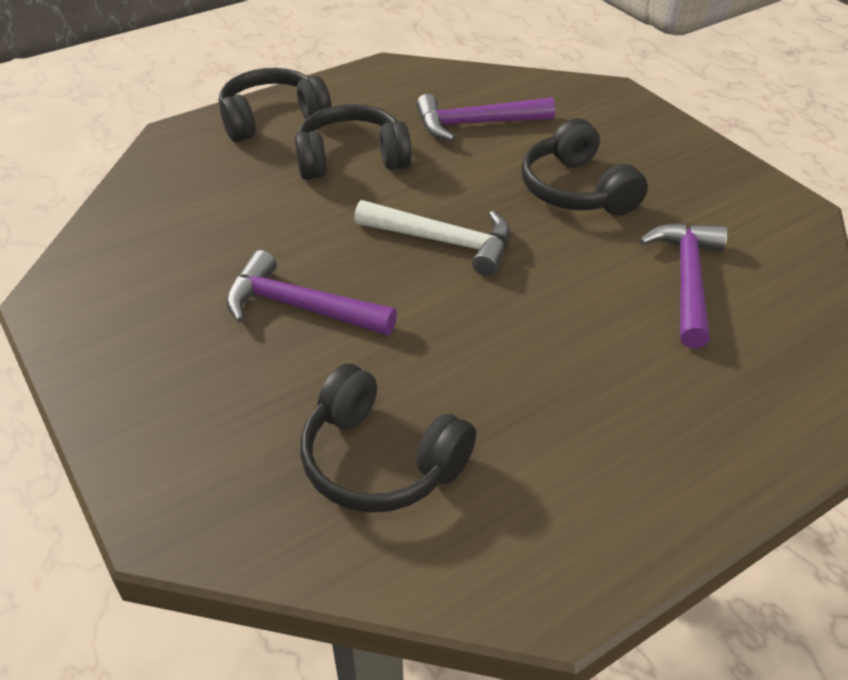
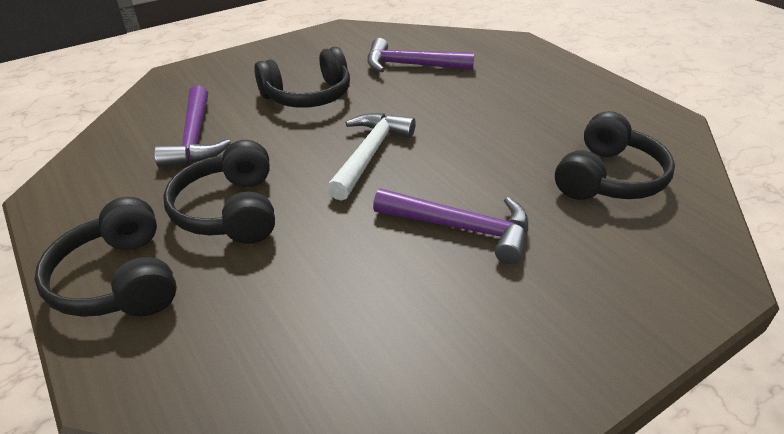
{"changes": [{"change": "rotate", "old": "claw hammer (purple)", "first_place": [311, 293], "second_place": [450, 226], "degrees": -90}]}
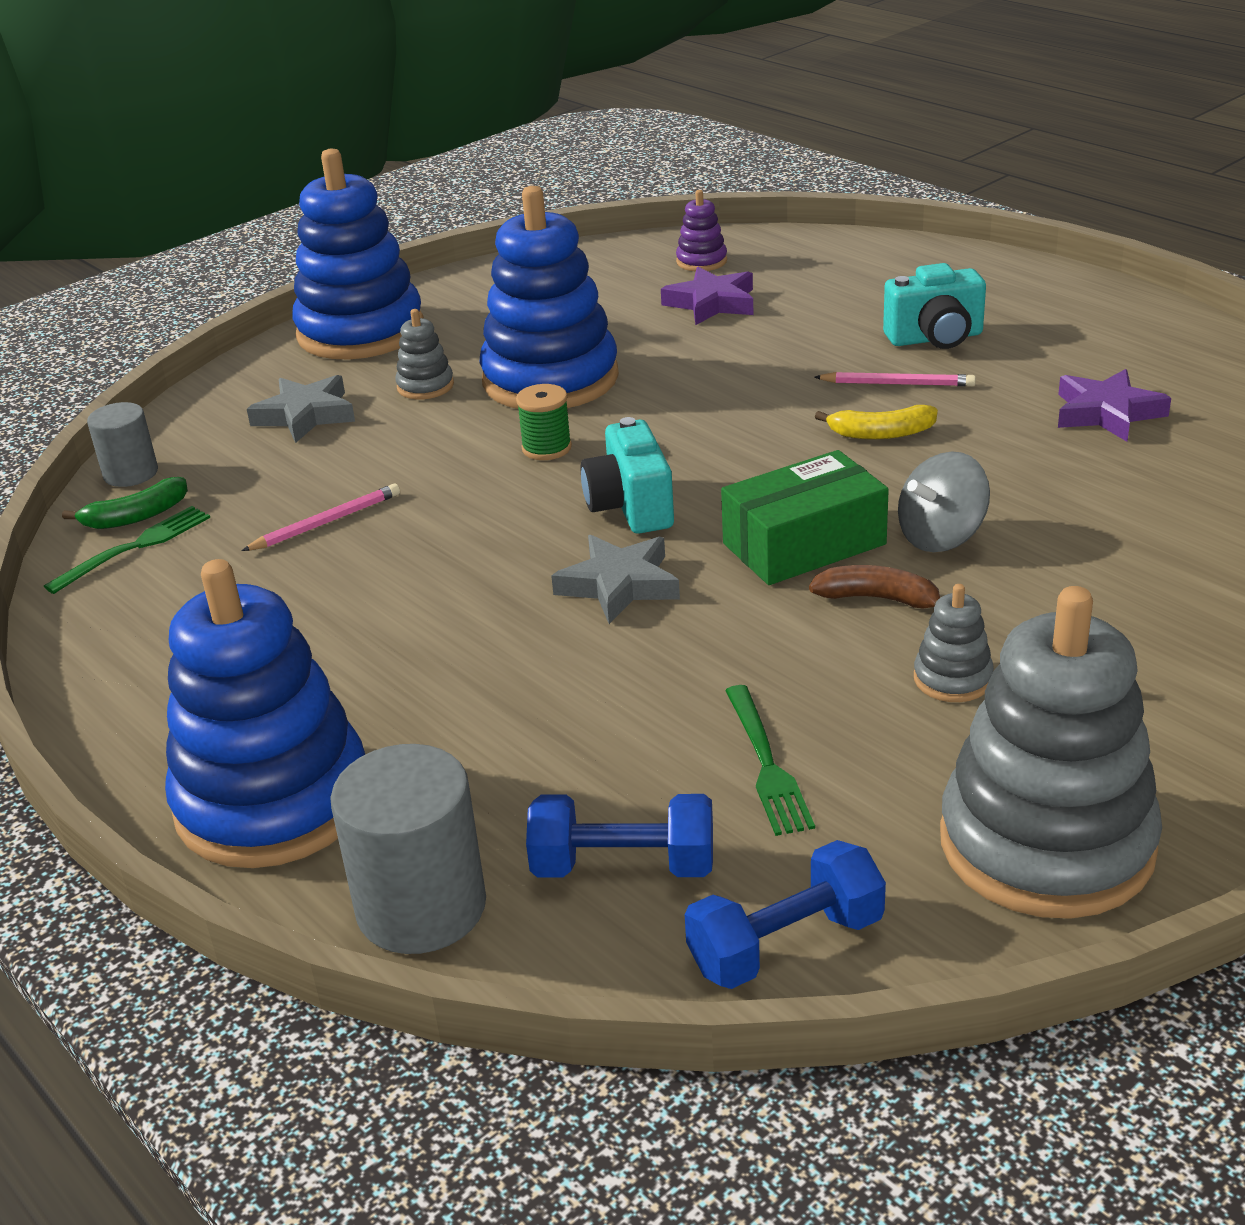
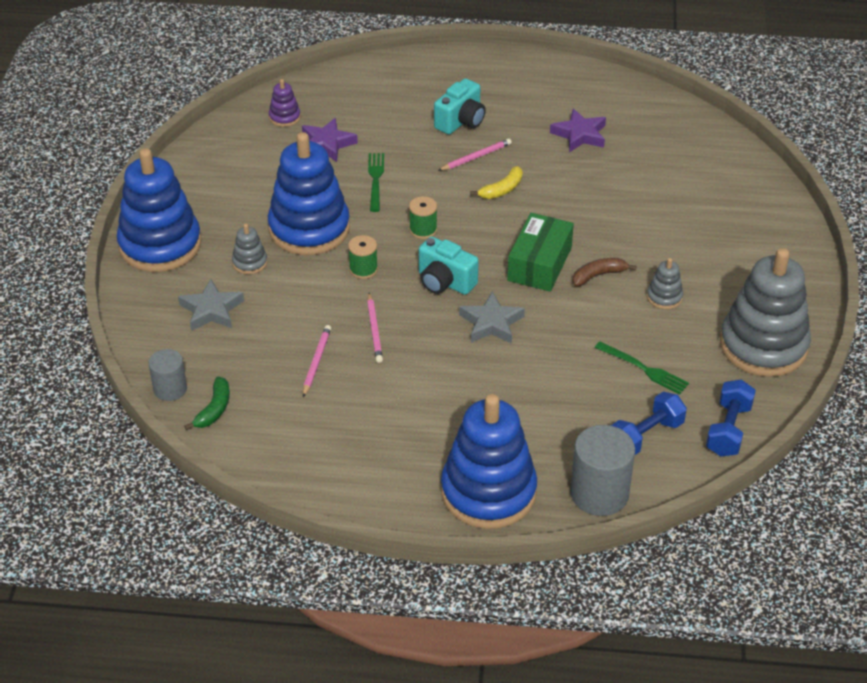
{"changes": [{"change": "move", "old": "dinner fork (emerald)", "first_place": [127, 550], "second_place": [376, 182]}, {"change": "delete", "old": "whirligig (ash-grey)", "first_place": [944, 501]}, {"change": "insert", "new": "lead pencil (pink)", "second_place": [375, 328]}, {"change": "insert", "new": "reel of thread (emerald)", "second_place": [423, 217]}]}
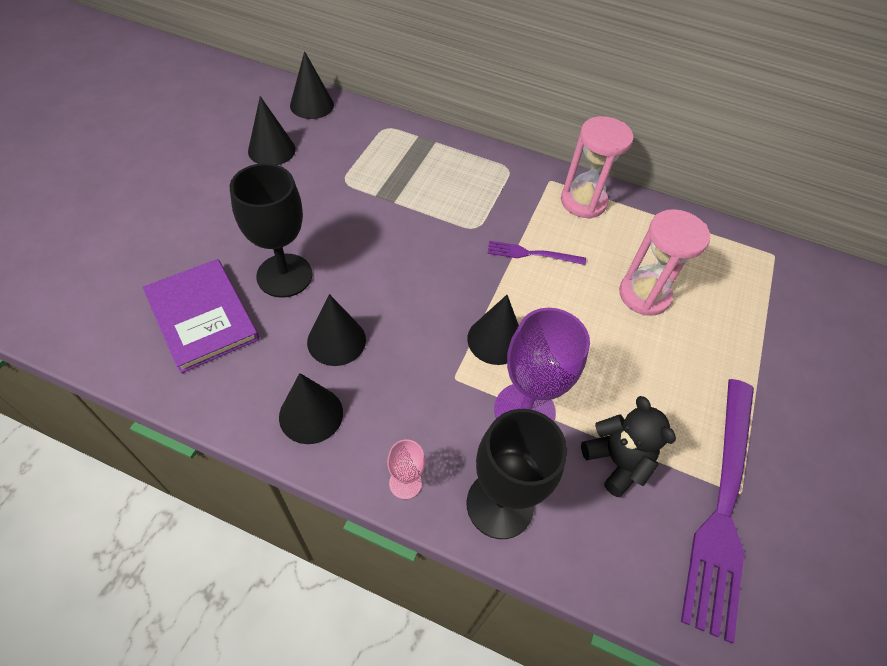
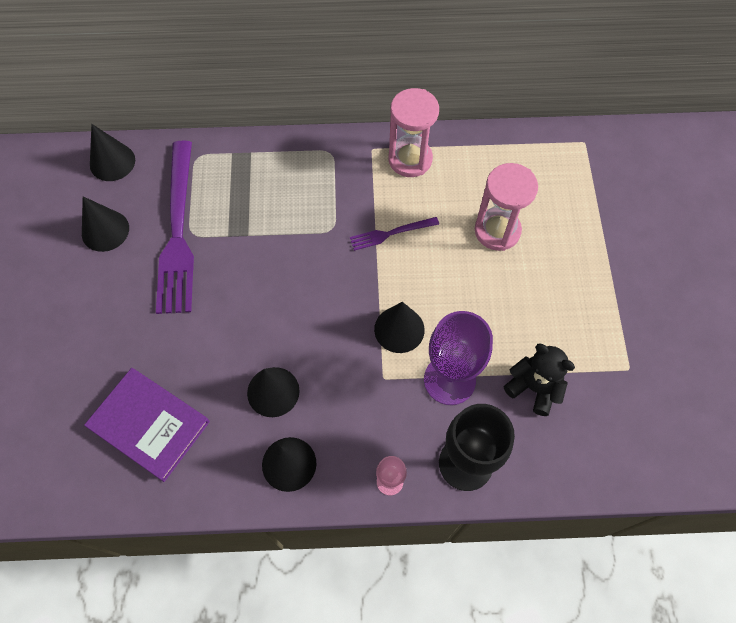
{"changes": [{"change": "delete", "old": "wine glass (ebony)", "first_place": [271, 230]}, {"change": "move", "old": "dinner fork (purple)", "first_place": [717, 511], "second_place": [175, 227]}]}
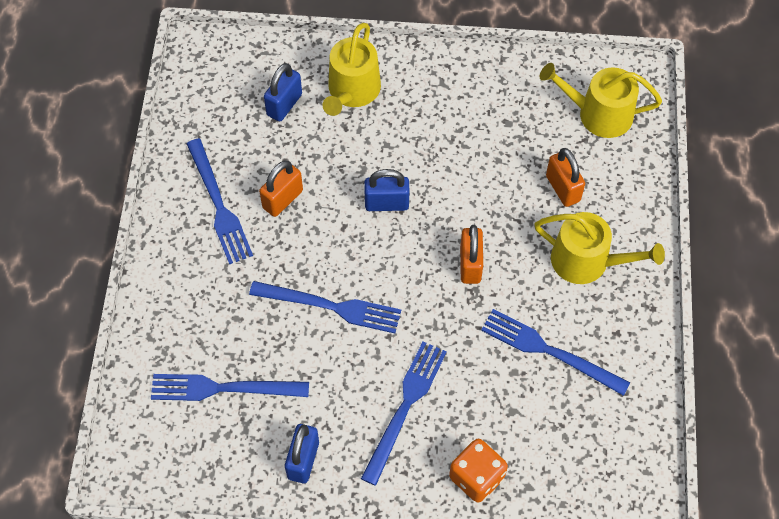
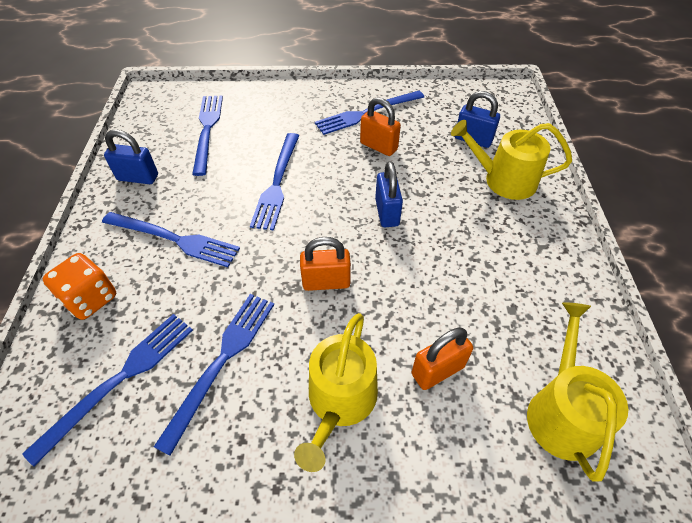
{"changes": [{"change": "insert", "new": "dinner fork (cobalt)", "second_place": [107, 390]}]}
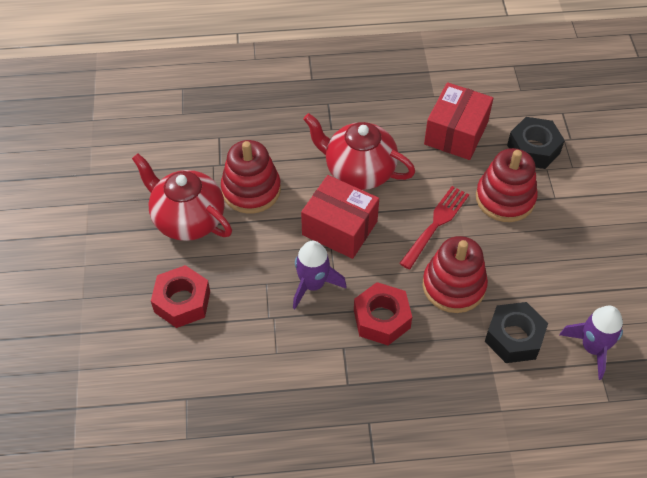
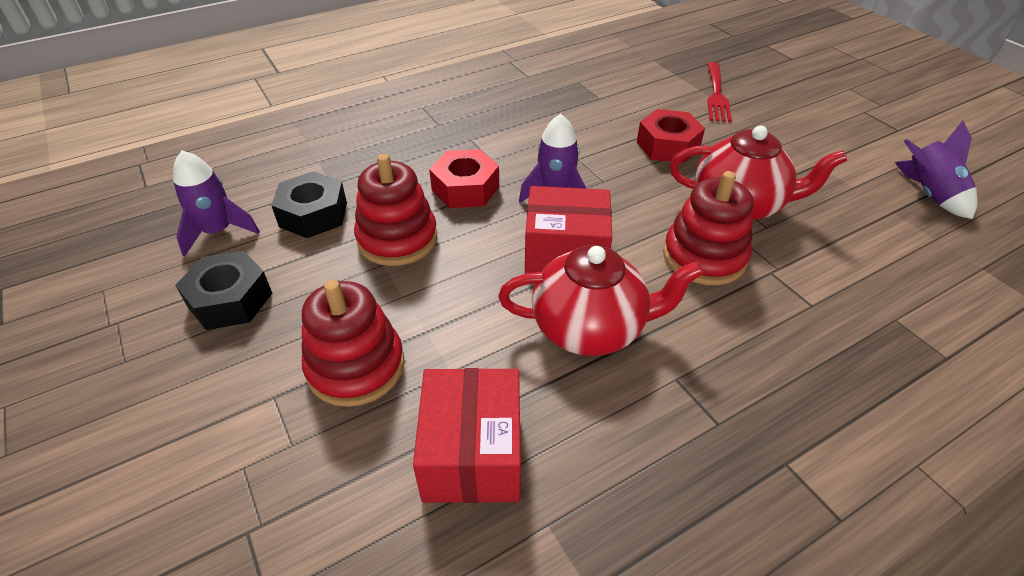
{"changes": [{"change": "move", "old": "dinner fork (scarlet)", "first_place": [434, 227], "second_place": [719, 92]}, {"change": "move", "old": "hexagon nut (ebony)", "first_place": [536, 143], "second_place": [223, 290]}, {"change": "insert", "new": "rocket (purple)", "second_place": [936, 170]}]}
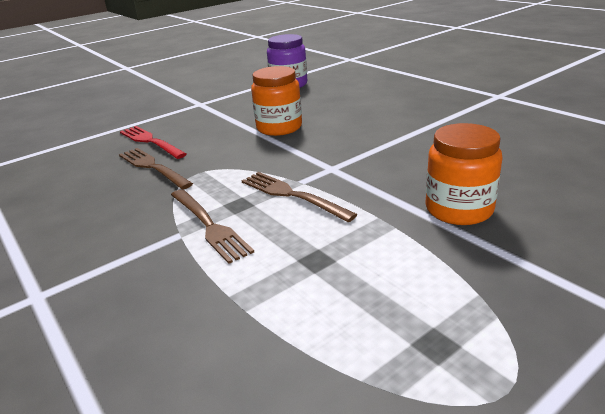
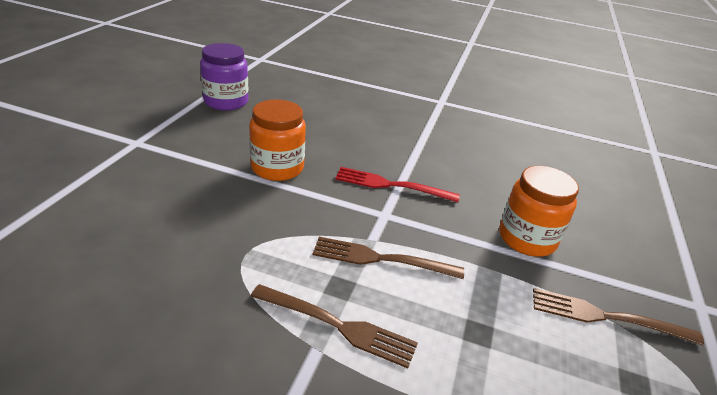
{"changes": [{"change": "move", "old": "dinner fork (dark brown)", "first_place": [156, 168], "second_place": [618, 316]}, {"change": "move", "old": "dinner fork (scarlet)", "first_place": [153, 142], "second_place": [397, 184]}]}
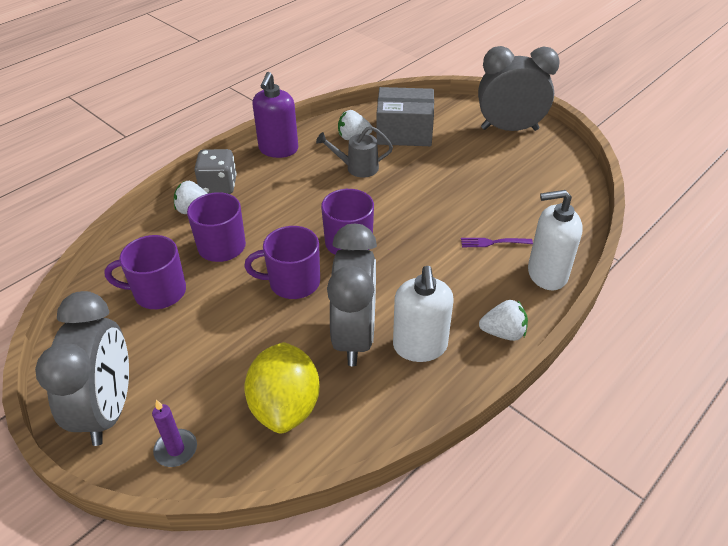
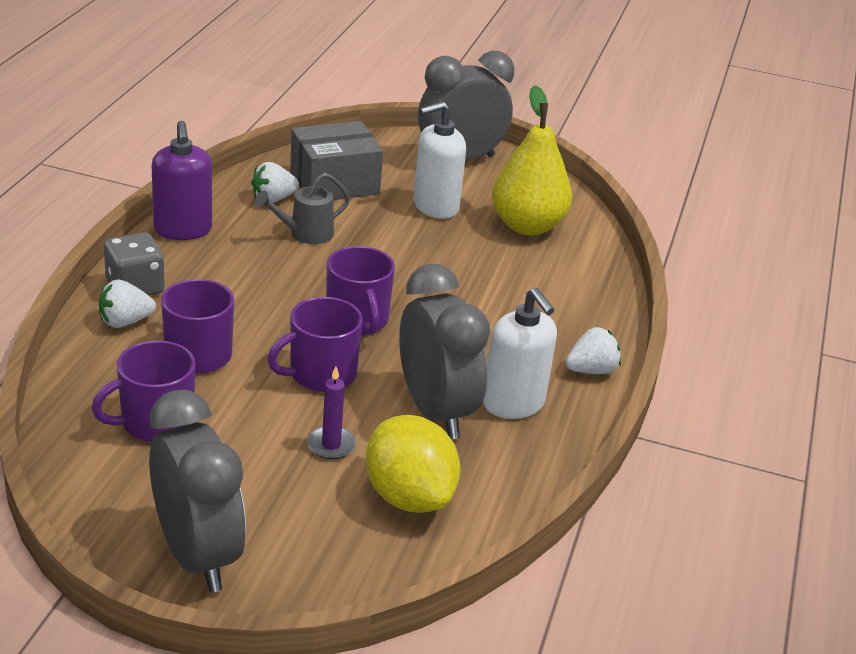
{"changes": [{"change": "move", "old": "pillar candle (purple)", "first_place": [174, 433], "second_place": [331, 413]}, {"change": "delete", "old": "dinner fork (purple)", "first_place": [497, 242]}, {"change": "move", "old": "soap pump (snow-white)", "first_place": [555, 240], "second_place": [440, 160]}, {"change": "insert", "new": "pear (bright yellow)", "second_place": [532, 160]}]}
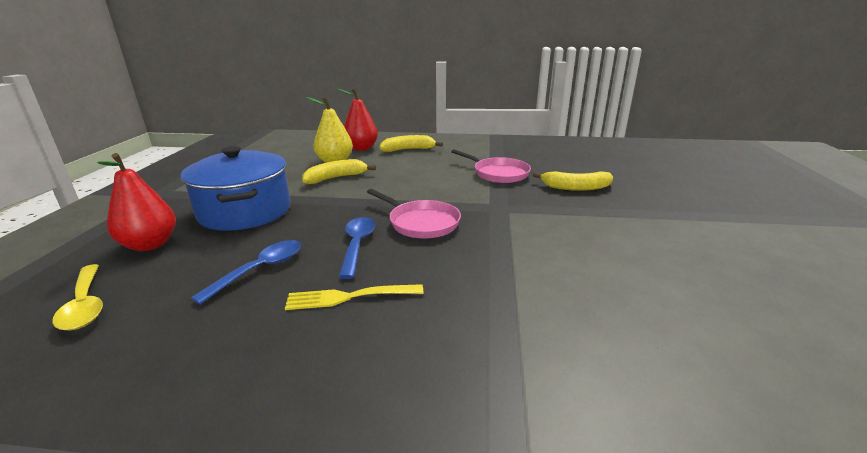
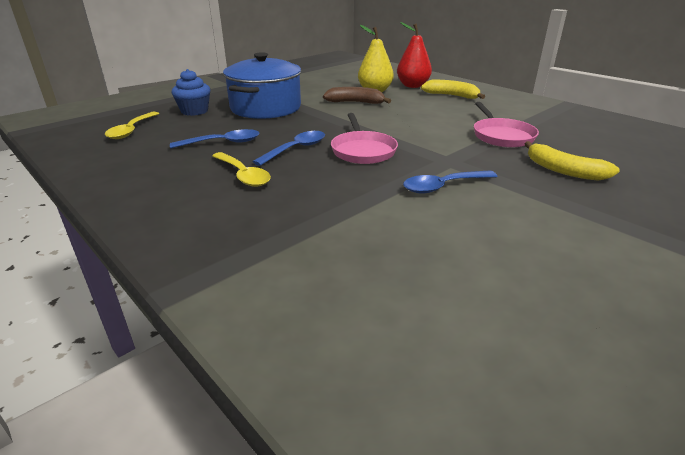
{"changes": [{"change": "replace", "old": "pear (scarlet)", "new": "muffin (cobalt)", "first_place": [136, 202], "second_place": [191, 92]}, {"change": "replace", "old": "dinner fork (bright yellow)", "new": "teaspoon (bright yellow)", "first_place": [354, 297], "second_place": [241, 169]}, {"change": "recolor", "old": "banana fruit (bright yellow)", "new": "banana fruit (dark brown)", "first_place": [339, 171], "second_place": [357, 95]}, {"change": "insert", "new": "teaspoon (cobalt)", "second_place": [450, 182]}]}
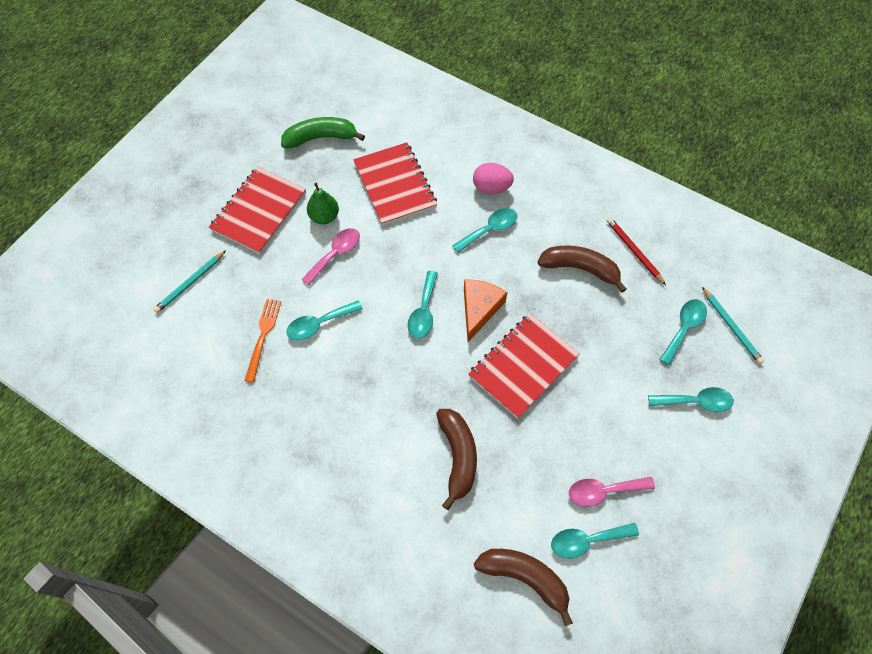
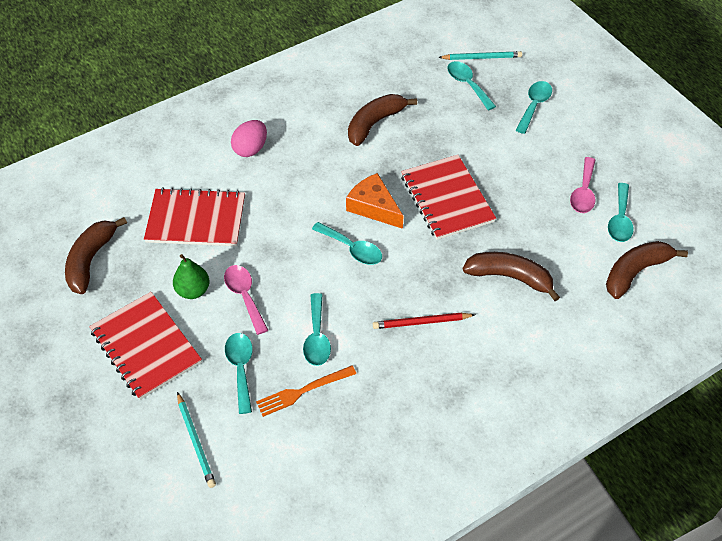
{"changes": [{"change": "rotate", "old": "dinner fork (orange-coloured)", "first_place": [263, 341], "second_place": [306, 391], "degrees": -60}, {"change": "recolor", "old": "banana fruit (emerald)", "new": "banana fruit (dark brown)", "first_place": [323, 132], "second_place": [96, 255]}, {"change": "move", "old": "teaspoon (teal)", "first_place": [484, 230], "second_place": [239, 373]}, {"change": "move", "old": "lead pencil (scarlet)", "first_place": [636, 251], "second_place": [424, 321]}]}
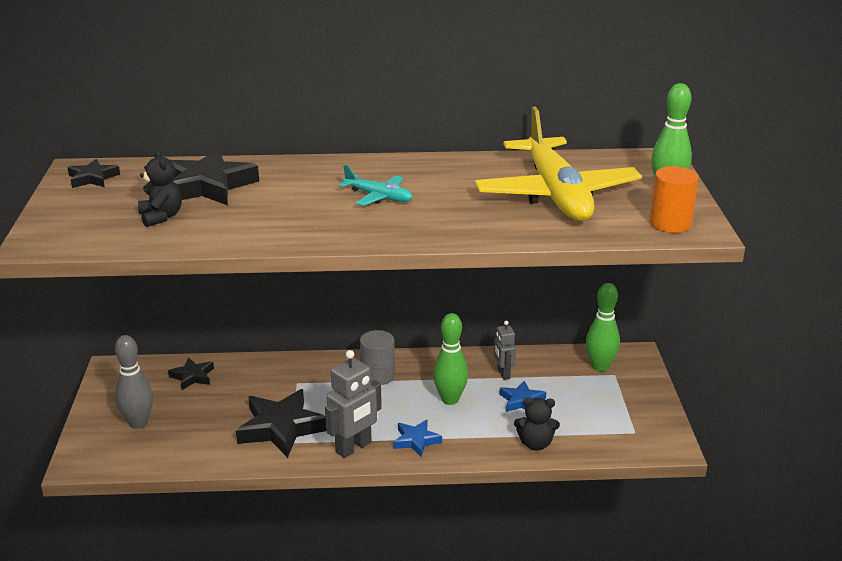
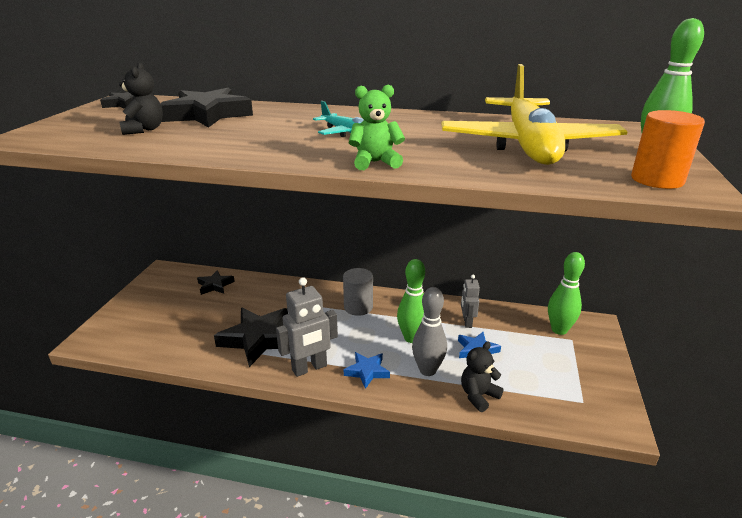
{"changes": [{"change": "move", "old": "tenpin (ash-grey)", "first_place": [134, 382], "second_place": [429, 331]}, {"change": "rotate", "old": "teddy bear (ebony)", "first_place": [537, 424], "second_place": [482, 376], "degrees": 120}, {"change": "insert", "new": "teddy bear (emerald)", "second_place": [377, 127]}]}
